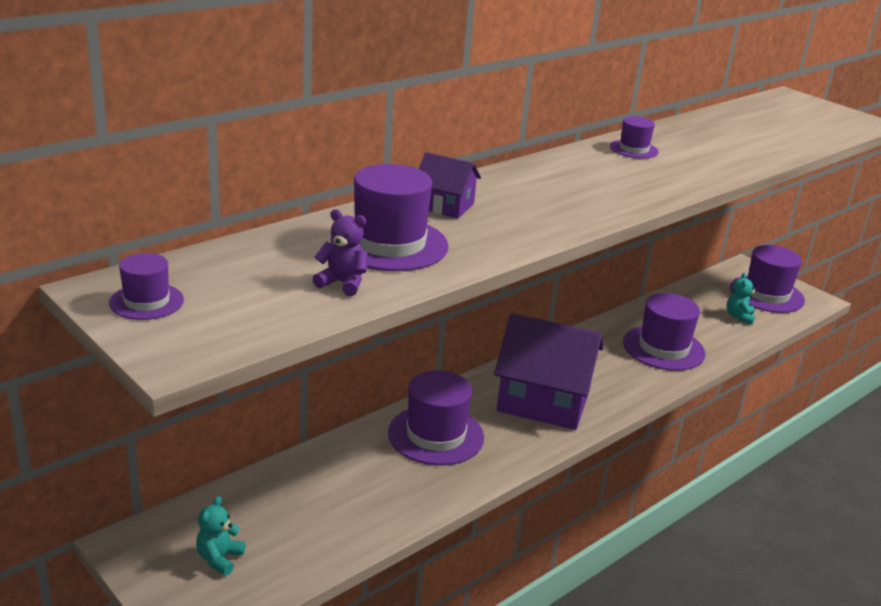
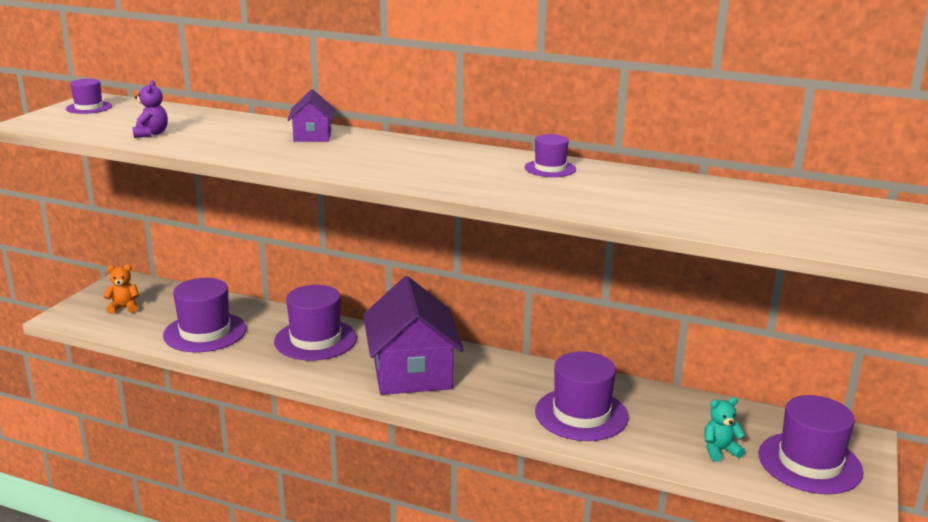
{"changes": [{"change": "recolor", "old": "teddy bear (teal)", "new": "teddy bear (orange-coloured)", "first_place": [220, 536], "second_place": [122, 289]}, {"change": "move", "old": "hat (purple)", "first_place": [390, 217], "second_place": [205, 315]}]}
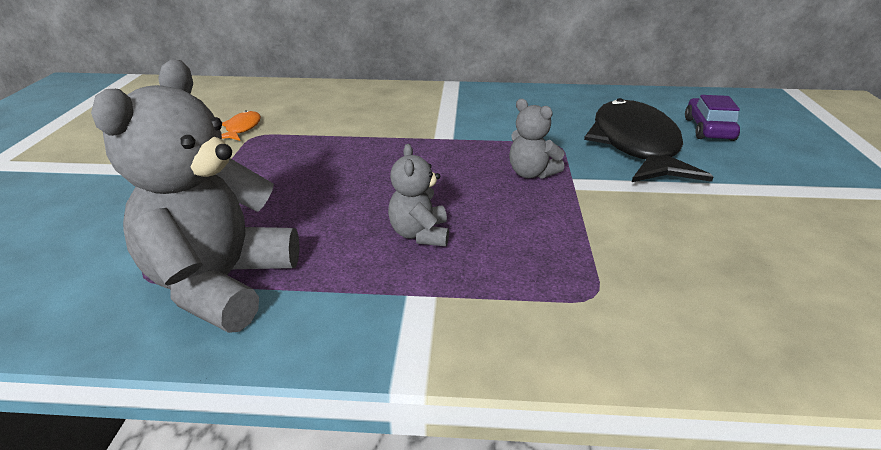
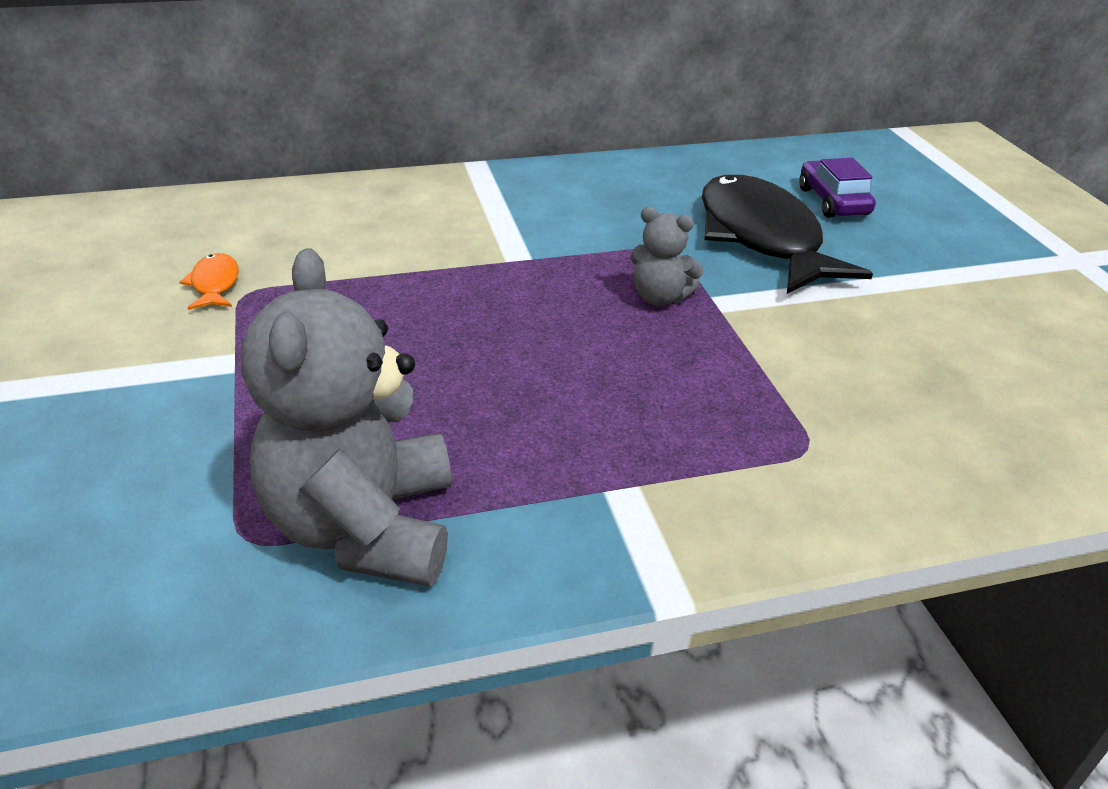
{"changes": [{"change": "delete", "old": "teddy bear (ash-grey)", "first_place": [418, 195]}]}
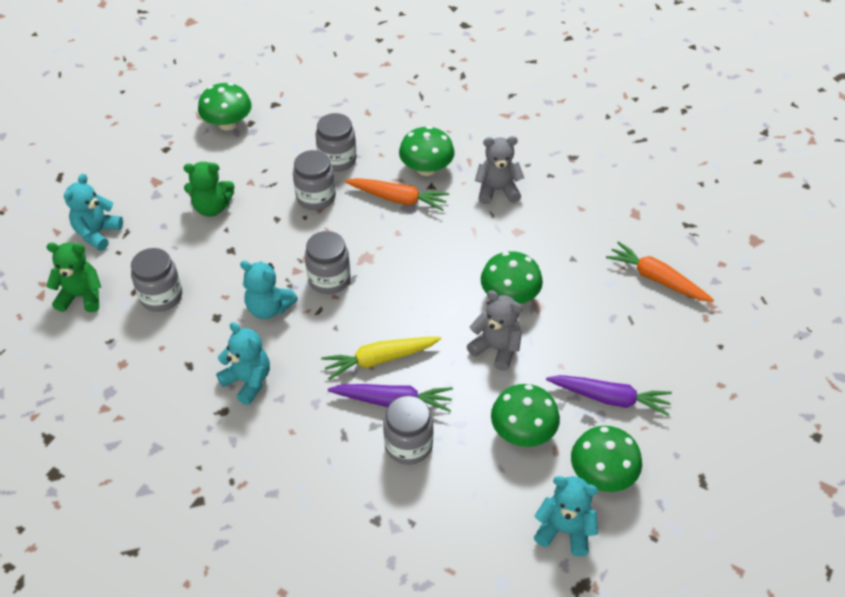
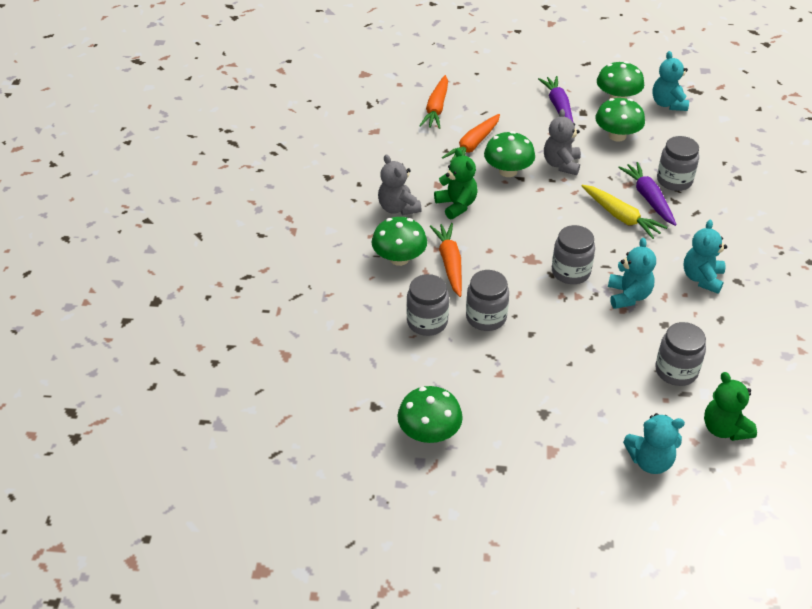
{"changes": [{"change": "move", "old": "teddy bear (emerald)", "first_place": [209, 189], "second_place": [456, 183]}, {"change": "insert", "new": "toy carrot (orange-coloured)", "second_place": [471, 138]}]}
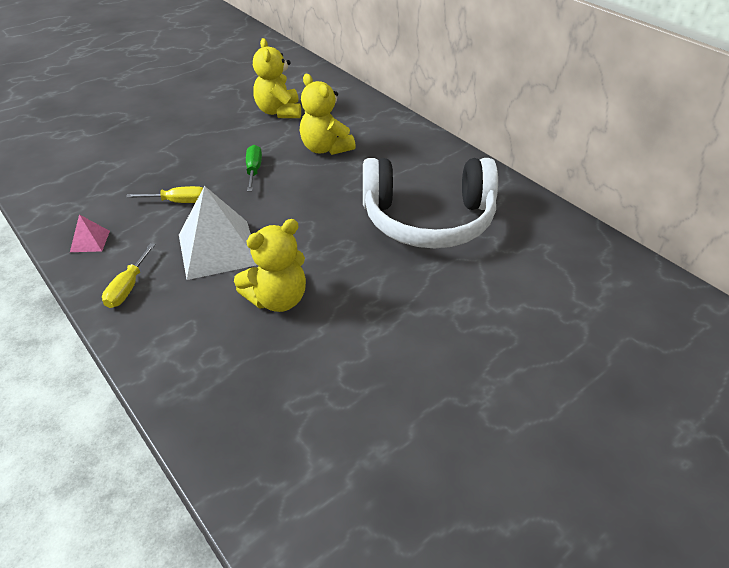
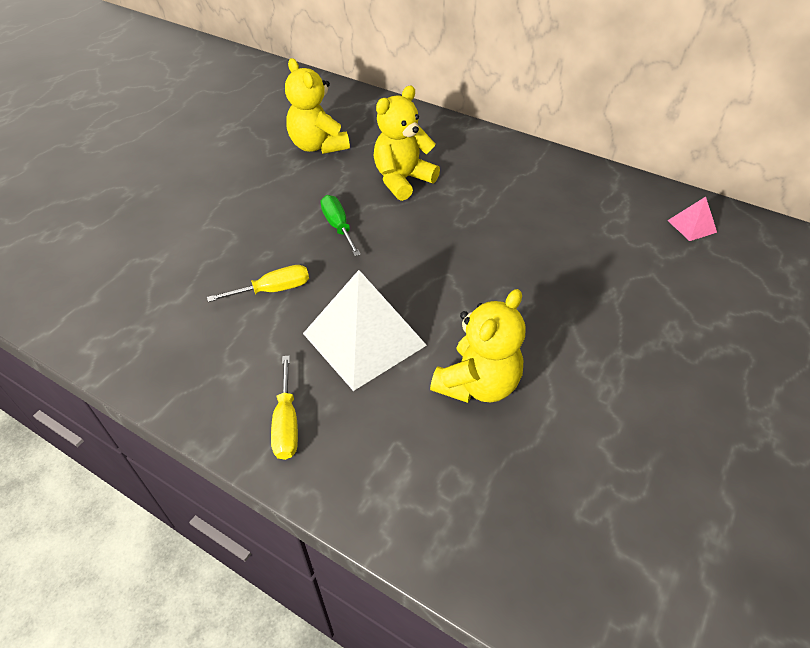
{"changes": [{"change": "move", "old": "pyramid (pink)", "first_place": [90, 233], "second_place": [692, 219]}, {"change": "rotate", "old": "teddy bear (bright yellow)", "first_place": [328, 114], "second_place": [406, 143], "degrees": 105}, {"change": "delete", "old": "over-ear headphones (snow-white)", "first_place": [430, 203]}]}
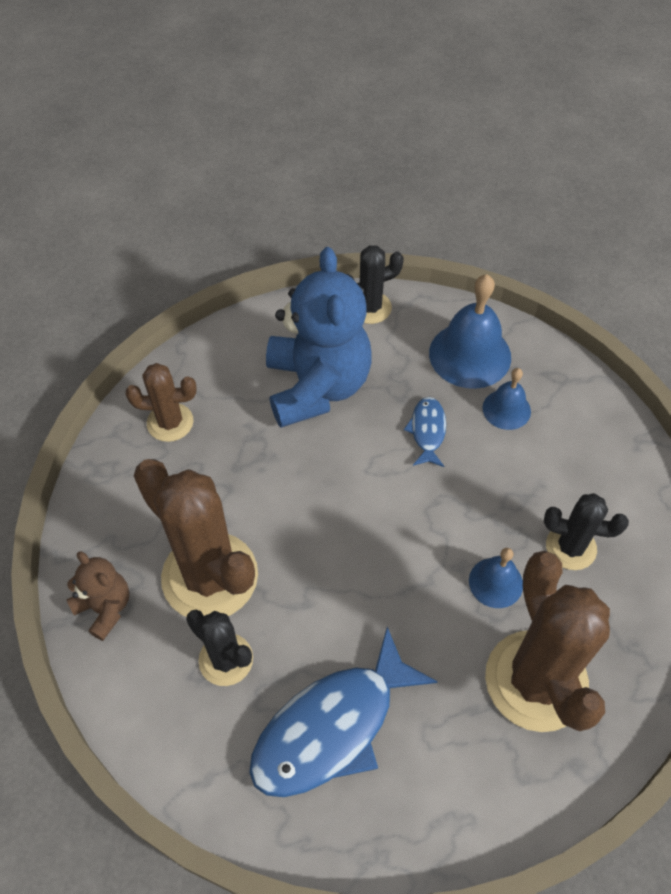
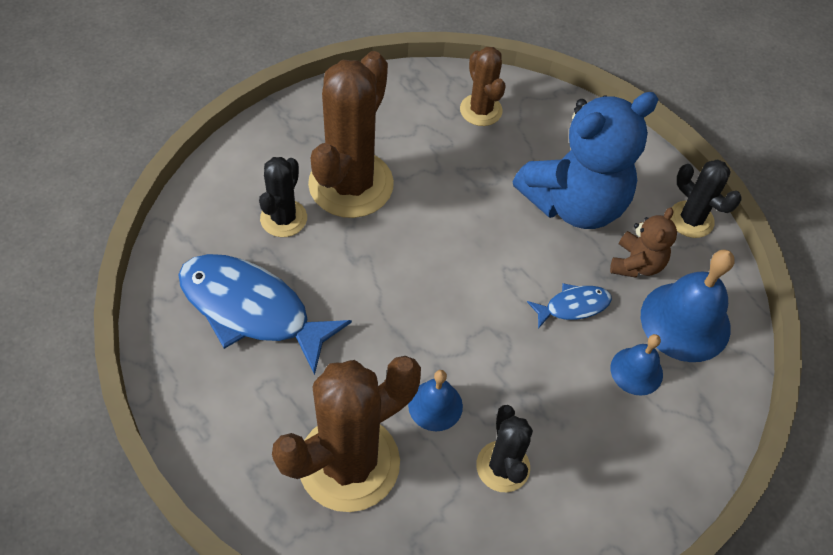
{"changes": [{"change": "move", "old": "teddy bear (dark brown)", "first_place": [98, 596], "second_place": [643, 242]}]}
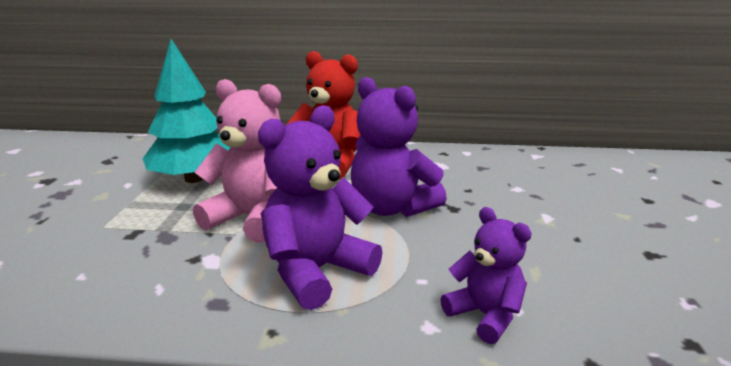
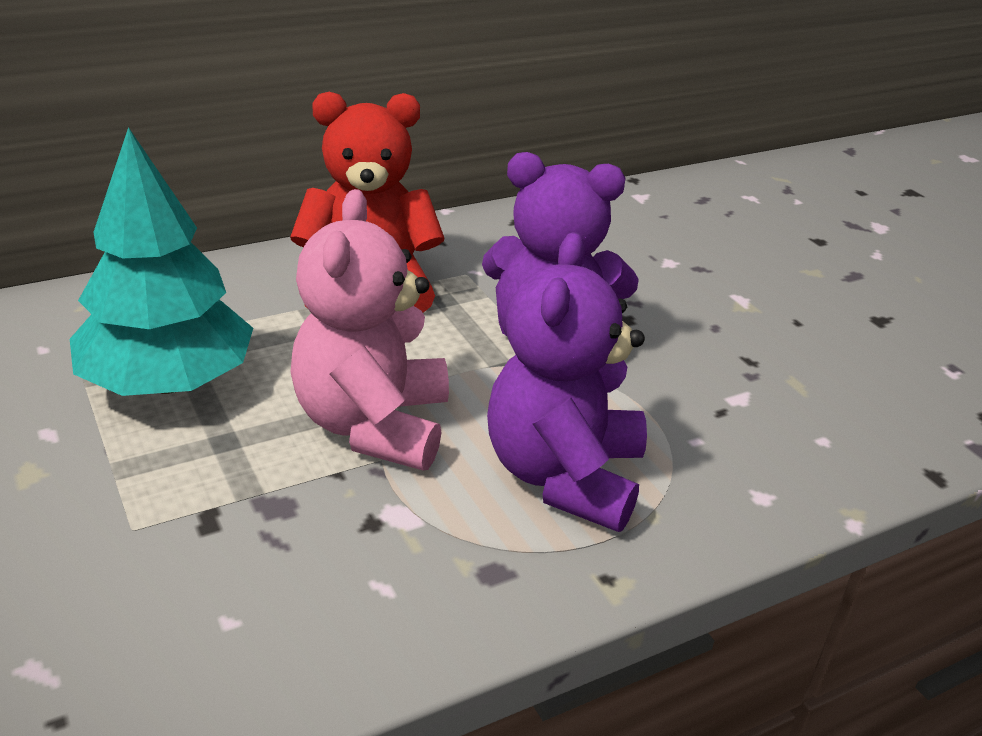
{"changes": [{"change": "rotate", "old": "teddy bear (pink)", "first_place": [237, 161], "second_place": [370, 330], "degrees": -75}, {"change": "delete", "old": "teddy bear (purple)", "first_place": [486, 275]}]}
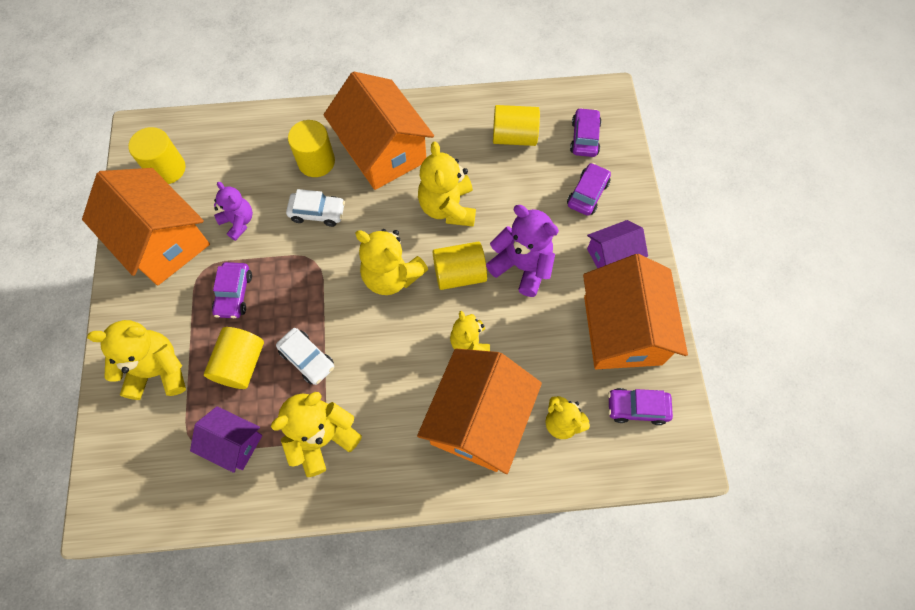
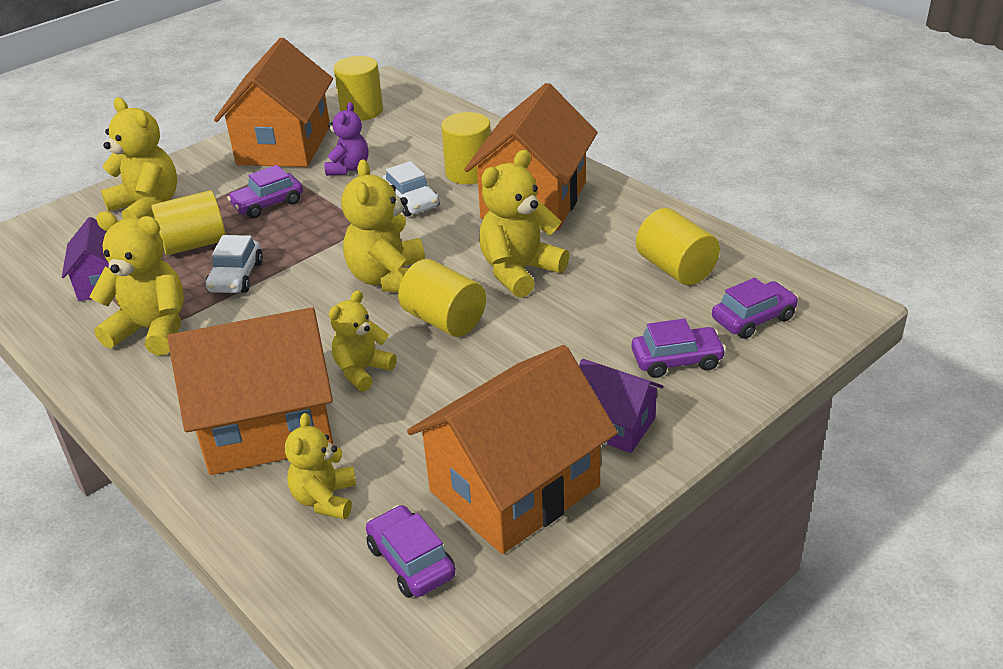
{"changes": [{"change": "delete", "old": "teddy bear (purple)", "first_place": [522, 251]}]}
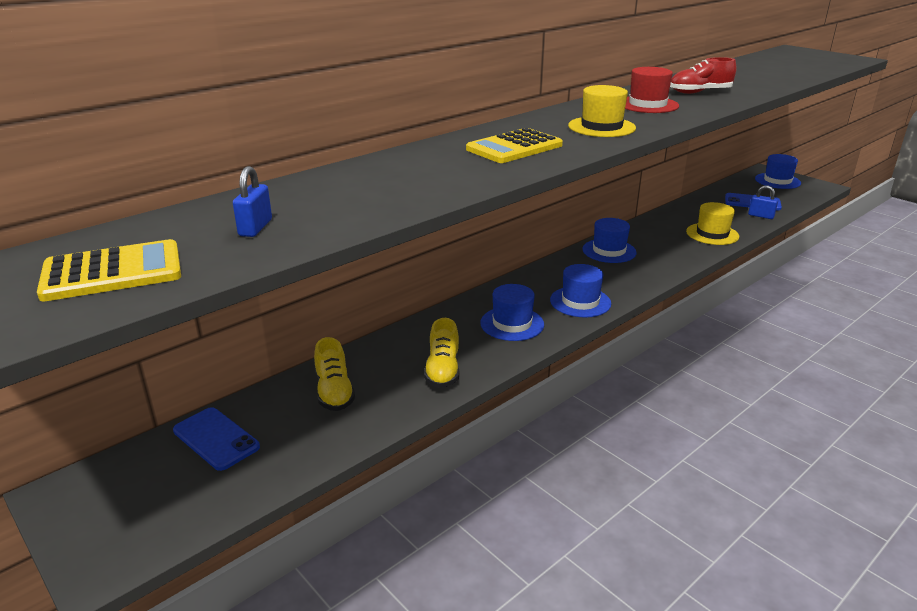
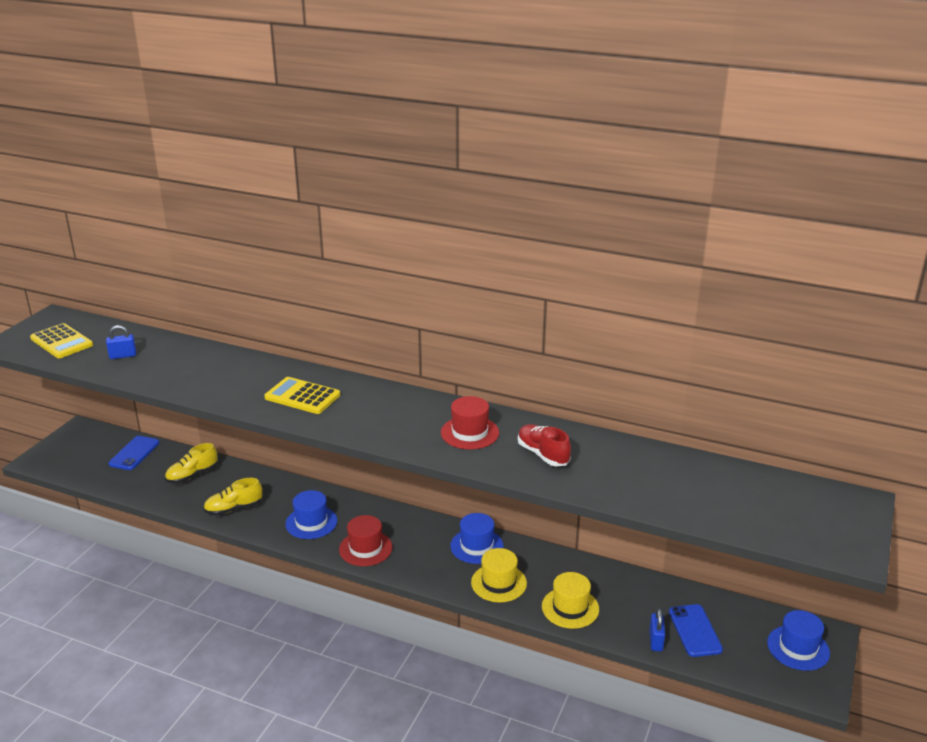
{"changes": [{"change": "recolor", "old": "hat (cobalt)", "new": "hat (scarlet)", "first_place": [580, 291], "second_place": [366, 540]}, {"change": "move", "old": "hat (bright yellow)", "first_place": [602, 111], "second_place": [499, 575]}]}
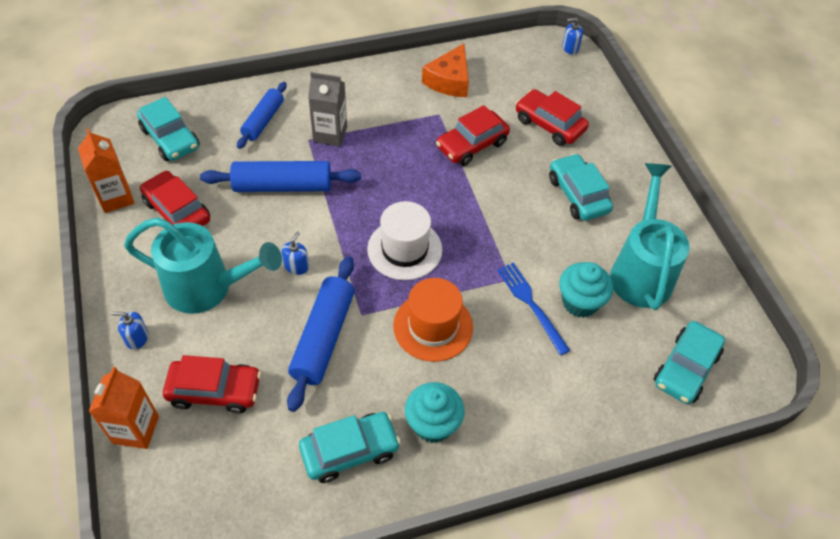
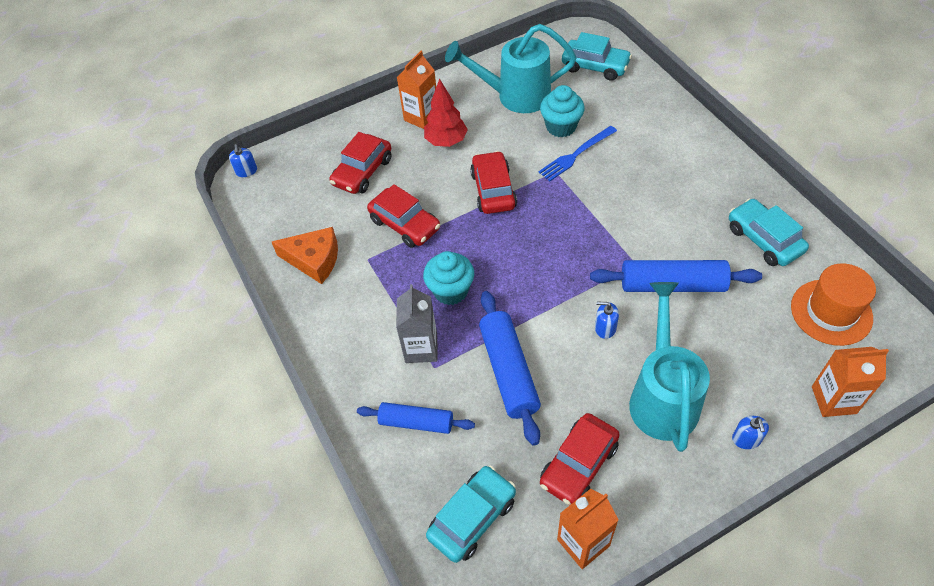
{"changes": [{"change": "move", "old": "automobile (scarlet)", "first_place": [212, 384], "second_place": [493, 182]}, {"change": "delete", "old": "hat (snow-white)", "first_place": [404, 240]}, {"change": "move", "old": "hat (orange-coloured)", "first_place": [433, 320], "second_place": [833, 304]}, {"change": "move", "old": "muffin (teal)", "first_place": [435, 412], "second_place": [448, 278]}, {"change": "replace", "old": "automobile (teal)", "new": "toy tree (scarlet)", "first_place": [581, 187], "second_place": [446, 113]}, {"change": "insert", "new": "milk carton (orange-coloured)", "second_place": [416, 90]}]}
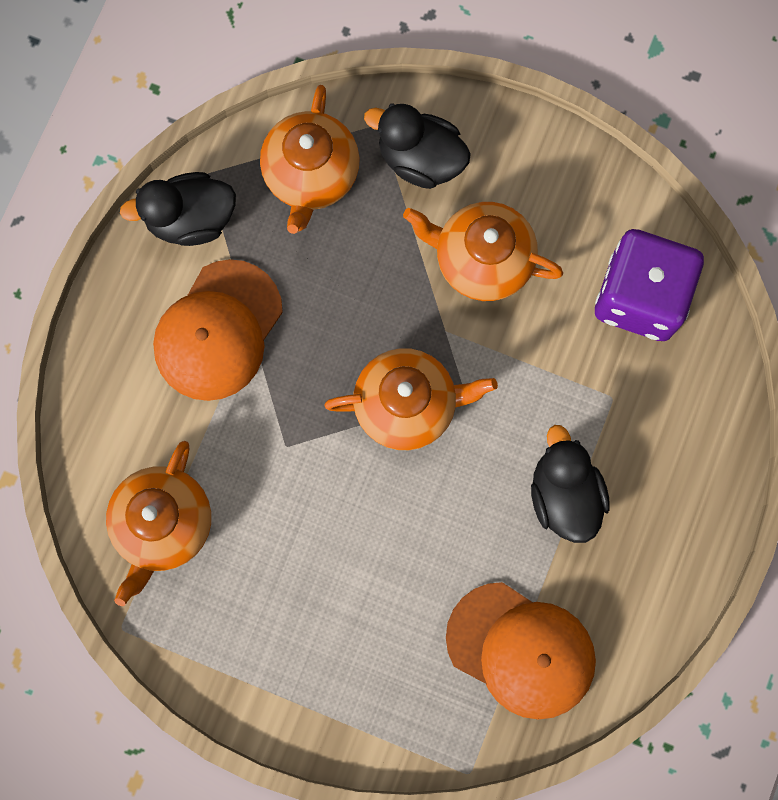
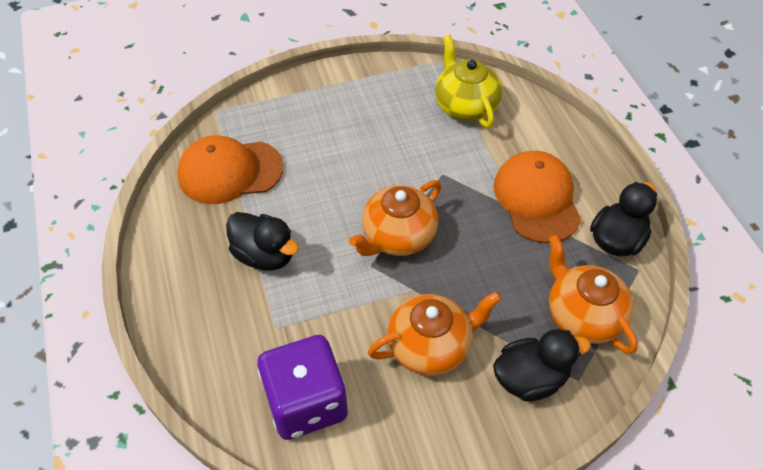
{"changes": [{"change": "recolor", "old": "teapot (orange-coloured)", "new": "teapot (bright yellow)", "first_place": [158, 523], "second_place": [468, 81]}]}
